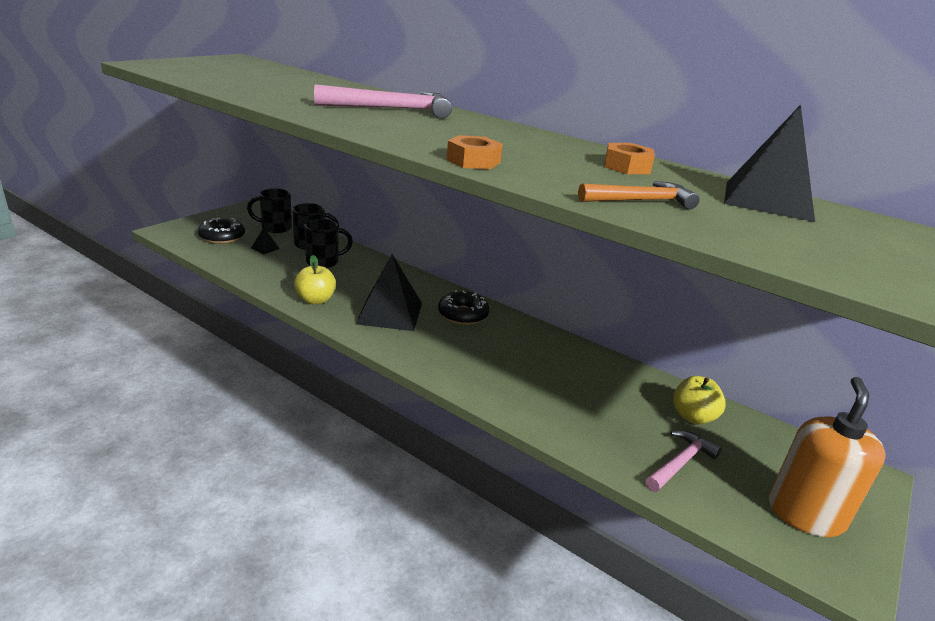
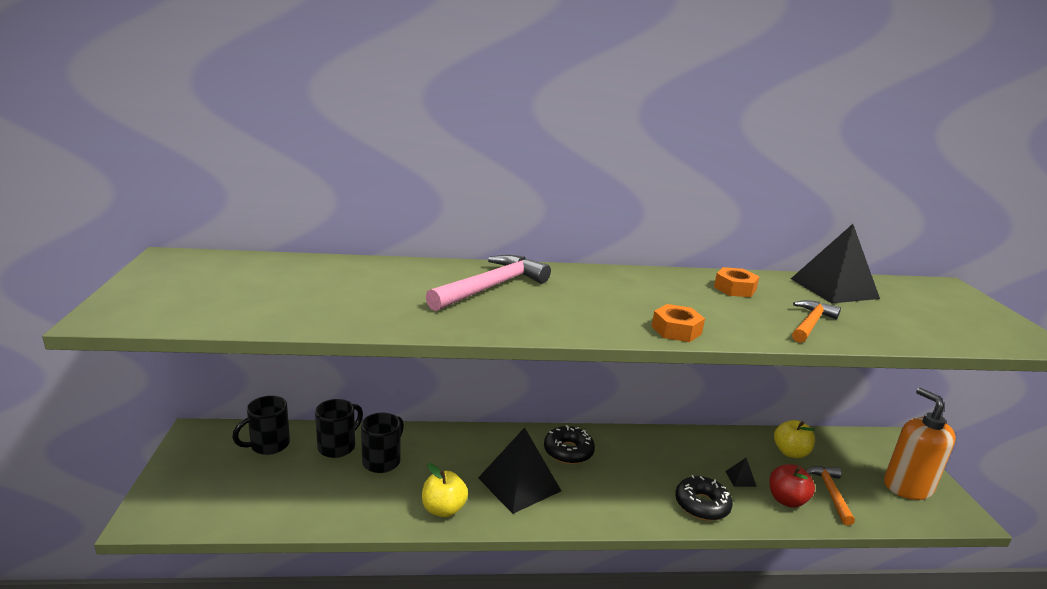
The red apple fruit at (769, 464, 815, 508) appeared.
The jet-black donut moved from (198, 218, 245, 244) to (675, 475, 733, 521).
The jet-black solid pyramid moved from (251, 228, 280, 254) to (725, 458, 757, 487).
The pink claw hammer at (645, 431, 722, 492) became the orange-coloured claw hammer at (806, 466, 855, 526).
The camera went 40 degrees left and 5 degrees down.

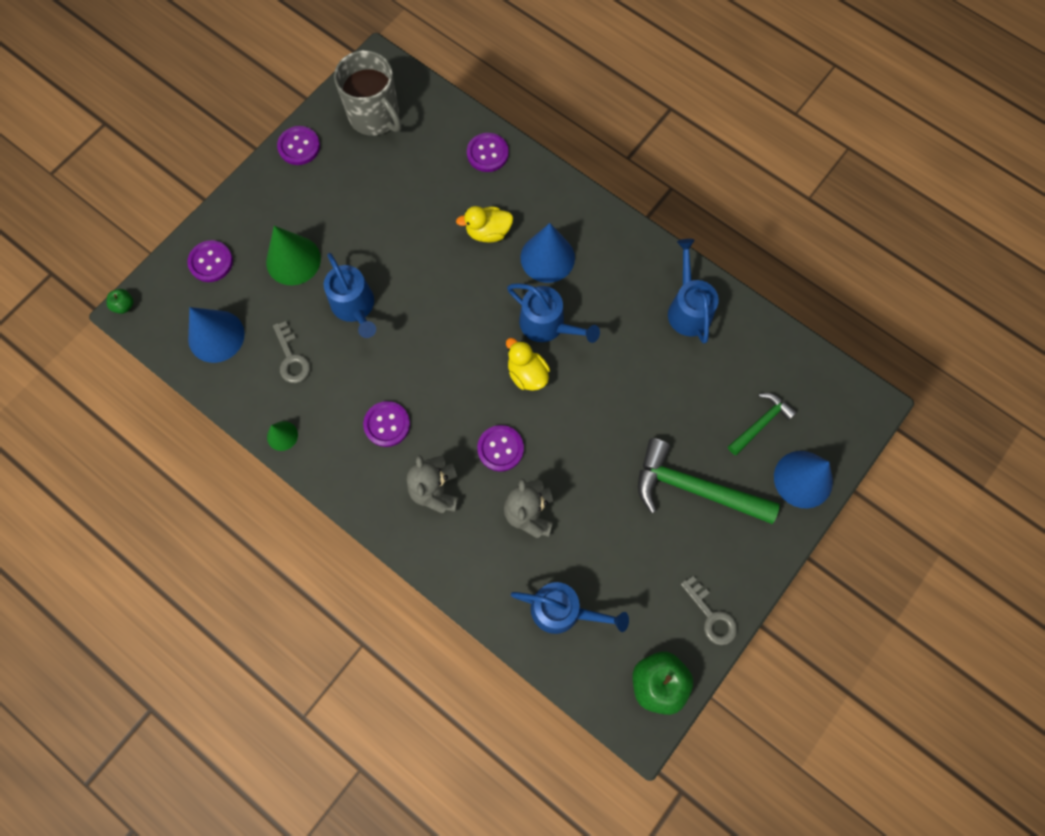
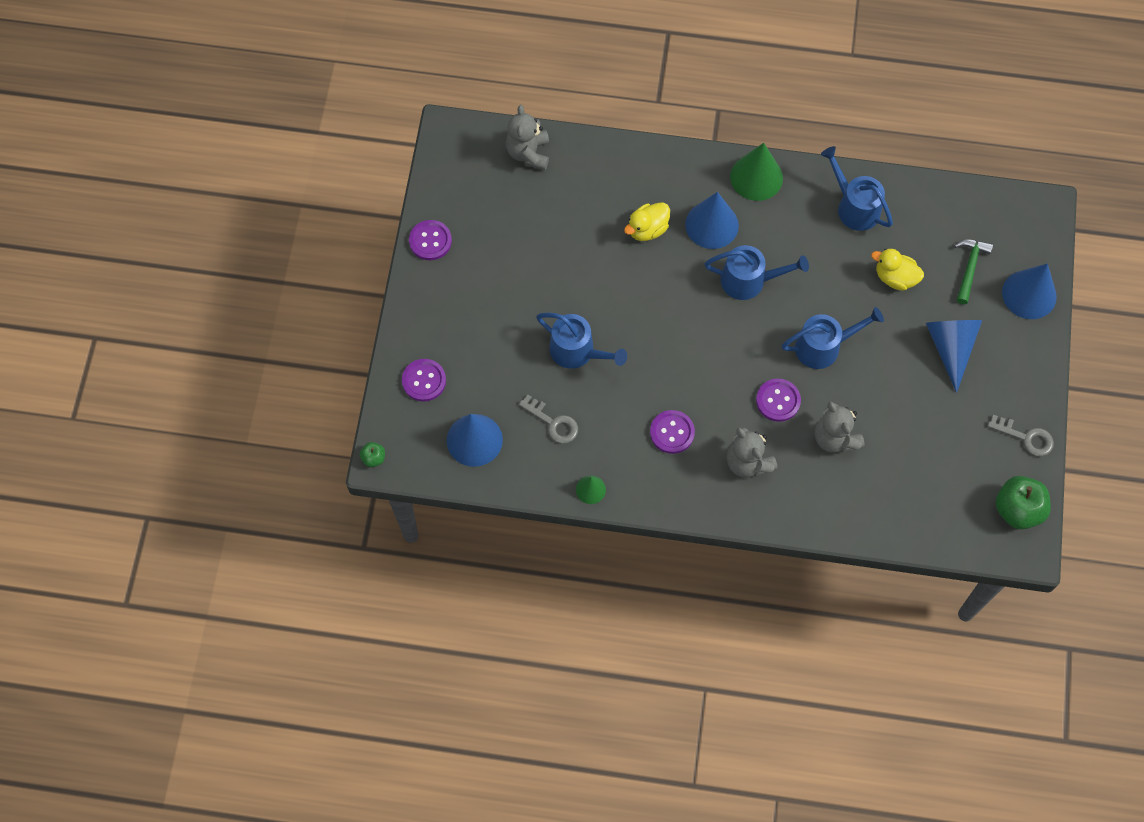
The gray mug at (334, 50, 401, 136) disappeared.
The purple shirt button at (467, 133, 509, 172) disappeared.
The gray teddy at (506, 105, 549, 170) appeared.
The emerald cone moved from (266, 226, 321, 285) to (730, 143, 783, 201).
The golden rubber duck moved from (506, 338, 550, 391) to (871, 249, 924, 291).
The blue watering pot moved from (511, 582, 629, 634) to (782, 307, 884, 369).
The emerald claw hammer at (638, 438, 780, 524) was replaced by the blue cone at (926, 320, 982, 393).
The camera went 30 degrees left and 5 degrees down.

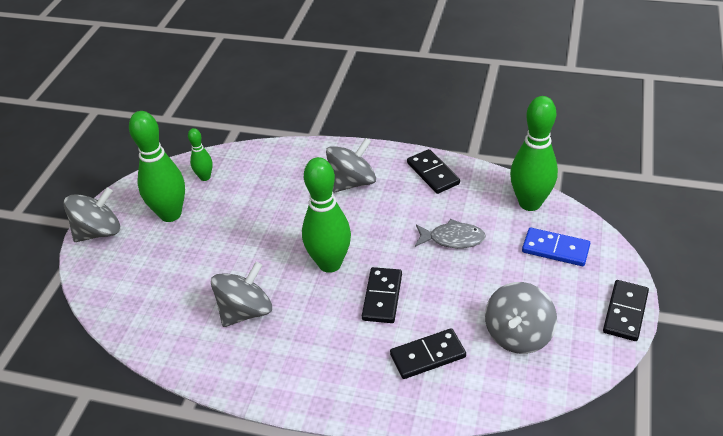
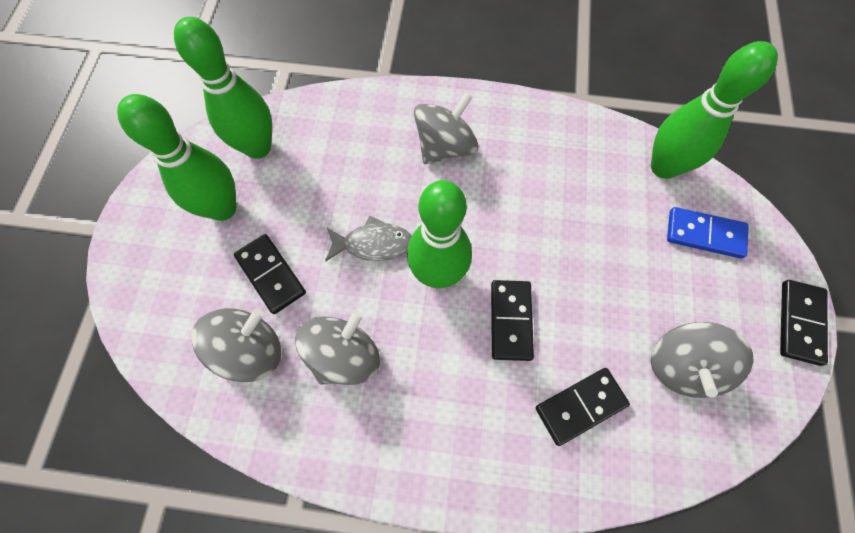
The gray whirligig moved from (64, 188, 120, 242) to (192, 308, 281, 382).
The jet-black domino moved from (407, 149, 460, 194) to (234, 234, 306, 314).
The gray toy fish moved from (415, 219, 486, 248) to (325, 216, 411, 261).
The emerald skittle at (188, 128, 213, 181) changed to 1.98 times the size.
The camera went 10 degrees left and 25 degrees up.

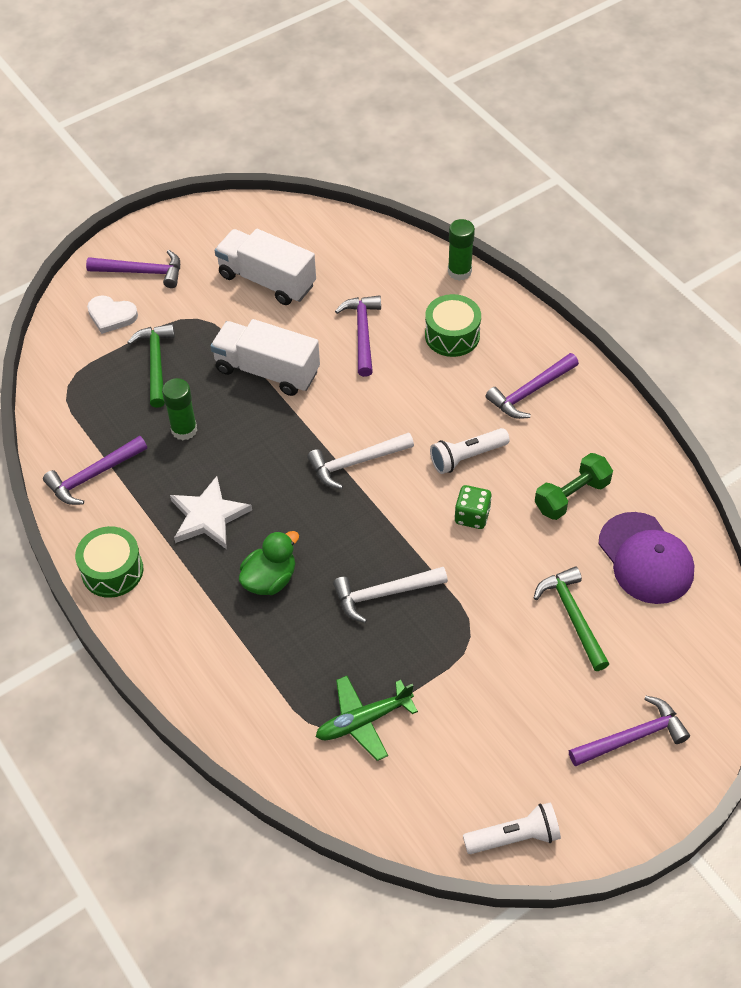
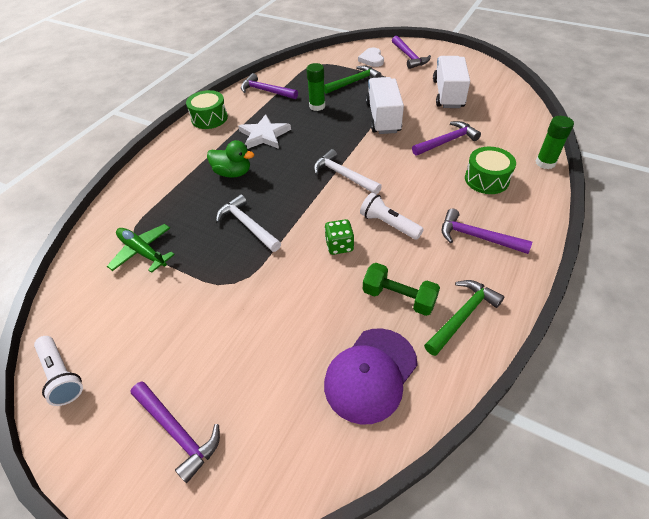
The emerald claw hammer moved from (534, 567, 609, 671) to (424, 280, 504, 356).
The camera went 65 degrees right and 5 degrees down.

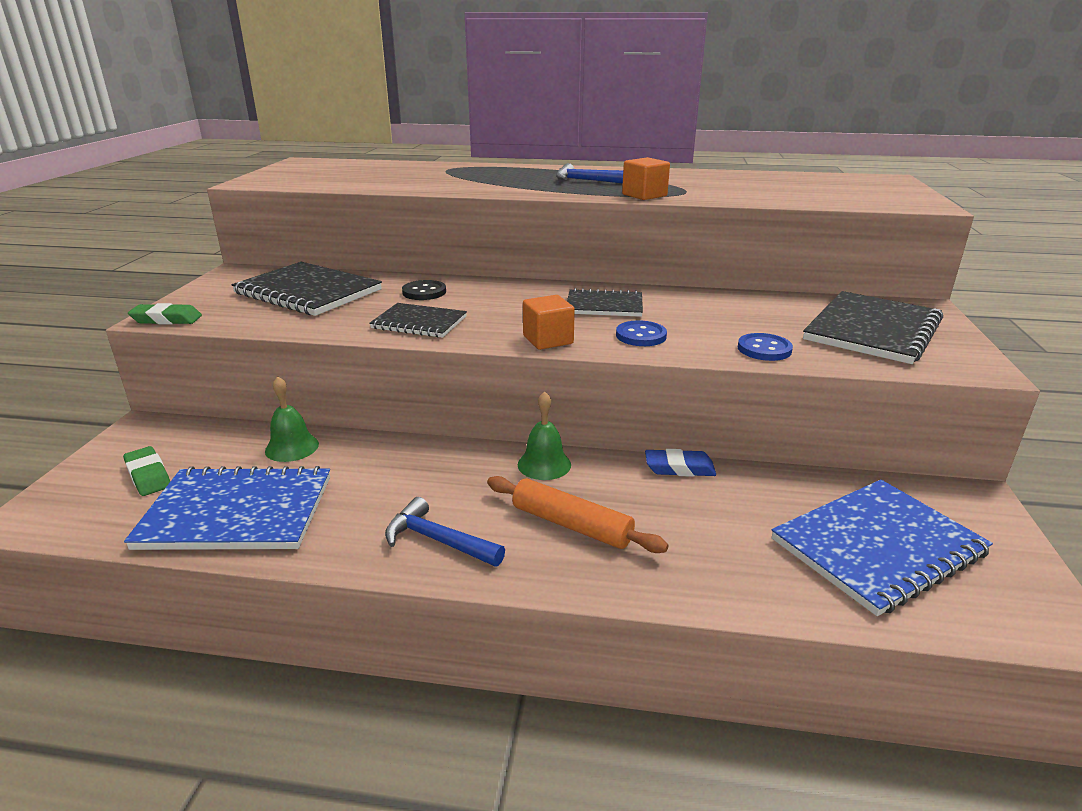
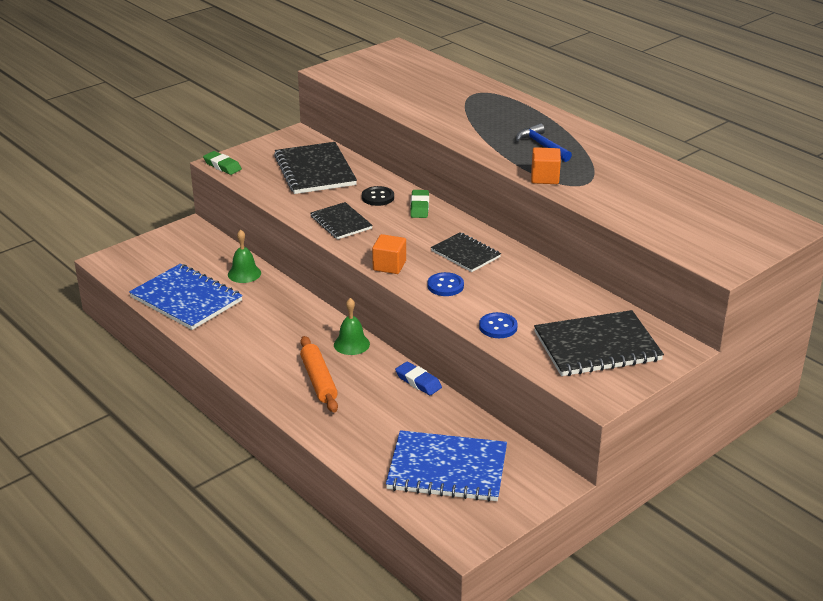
The blue claw hammer at (385, 497, 505, 567) disappeared.
The emerald pencil eraser moved from (123, 446, 170, 496) to (410, 190, 429, 218).
The camera went 40 degrees right and 5 degrees up.

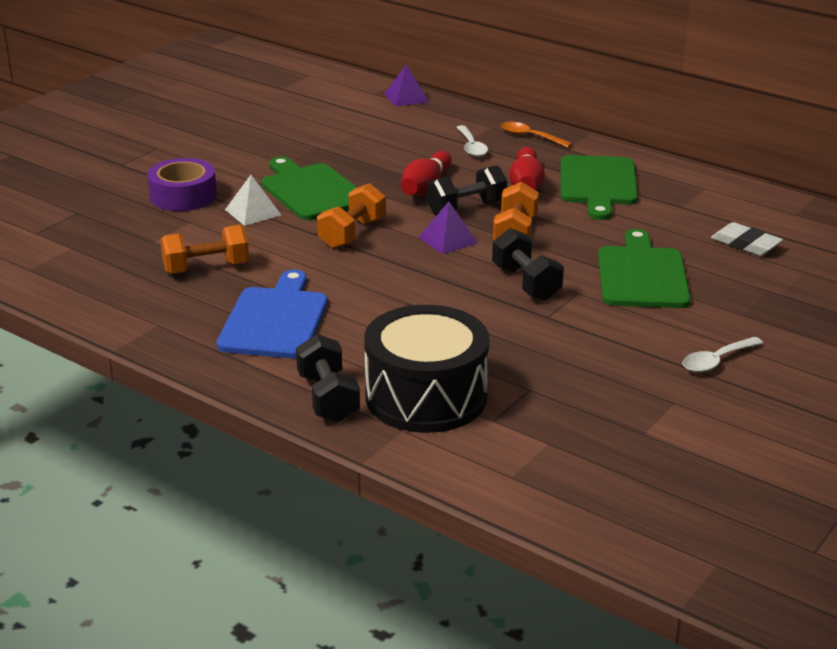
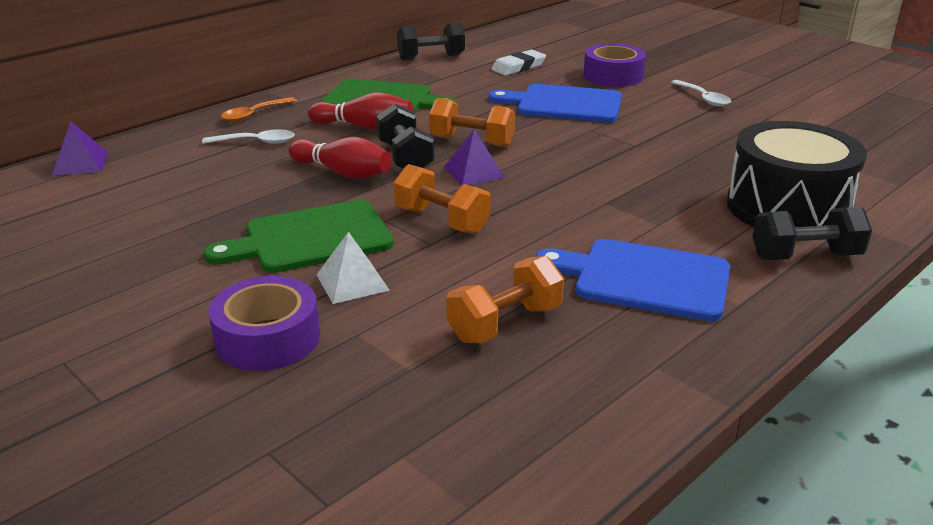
The purple tape at (583, 44, 646, 87) appeared.
The jet-black dumbbell moved from (492, 228, 564, 300) to (397, 22, 465, 60).
The emerald cutting board at (598, 229, 691, 308) became the blue cutting board at (488, 84, 622, 123).
The orange-coloured dumbbell at (160, 225, 249, 274) turned 60 degrees clockwise.
The camera went 80 degrees left and 0 degrees up.

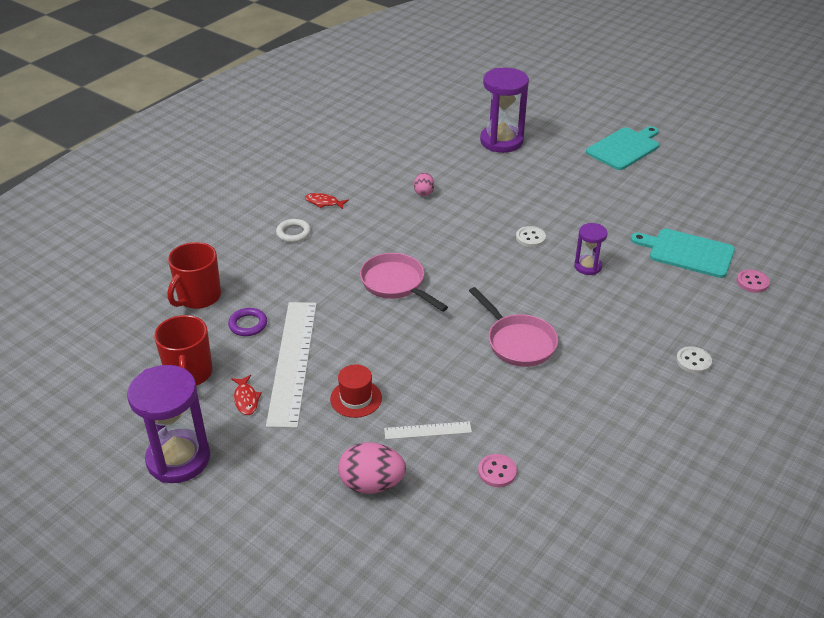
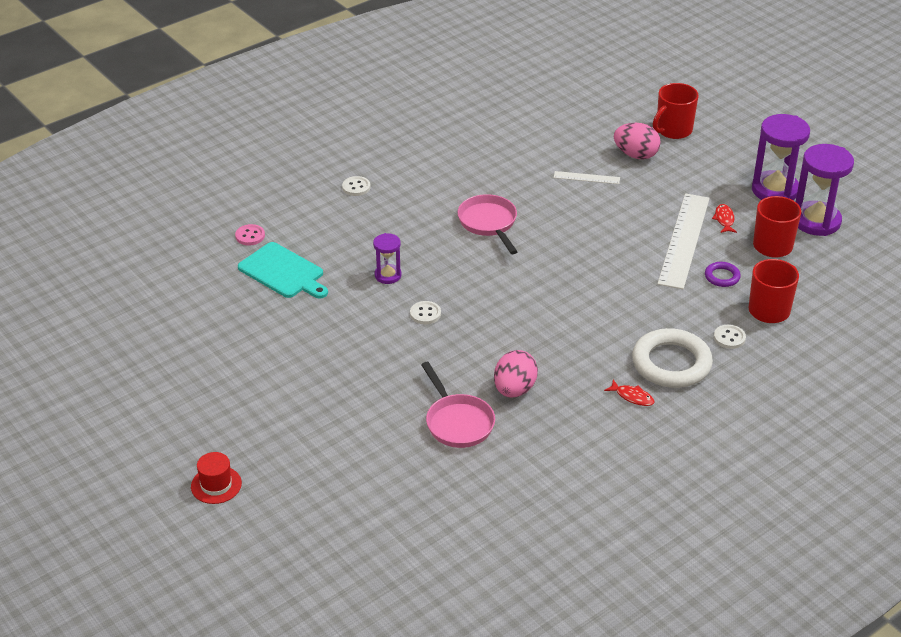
The pink shirt button at (478, 454, 517, 487) disappeared.
The turquoise cutting board at (586, 126, 659, 170) disappeared.
The red mug at (653, 83, 699, 139) appeared.
The white shirt button at (714, 325, 746, 349) appeared.
The red tall hat moved from (330, 364, 382, 418) to (191, 452, 242, 504).
The pink frying pan moved from (360, 253, 448, 312) to (421, 362, 495, 448).
The purple hourglass moved from (480, 67, 529, 153) to (796, 144, 854, 236).
The white hoop at (276, 219, 311, 243) changed to 2.11 times the size.
The pink egg at (414, 172, 434, 196) changed to 1.76 times the size.
The camera went 165 degrees left and 0 degrees up.

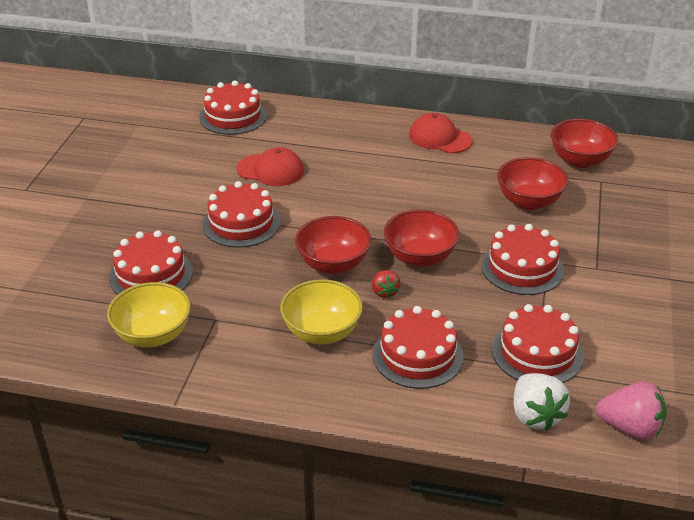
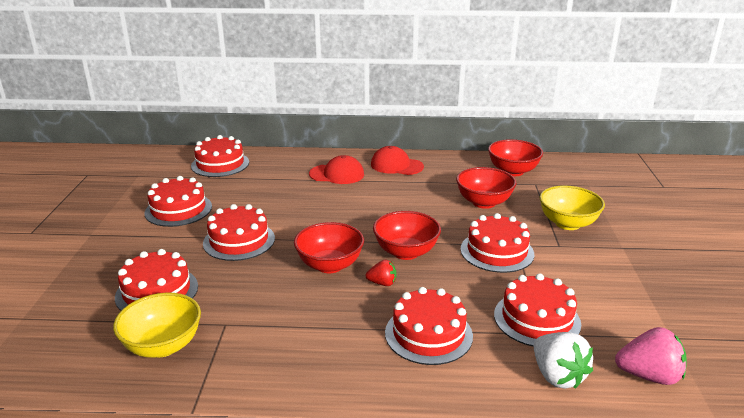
The red layer cake at (145, 176, 212, 227) appeared.
The red peaked cap moved from (237, 147, 304, 186) to (309, 155, 364, 184).
The golden deep dish moved from (280, 279, 363, 344) to (539, 185, 605, 230).
The red strawberry at (372, 270, 400, 298) turned 60 degrees counterclockwise.
The camera went 10 degrees left and 10 degrees down.

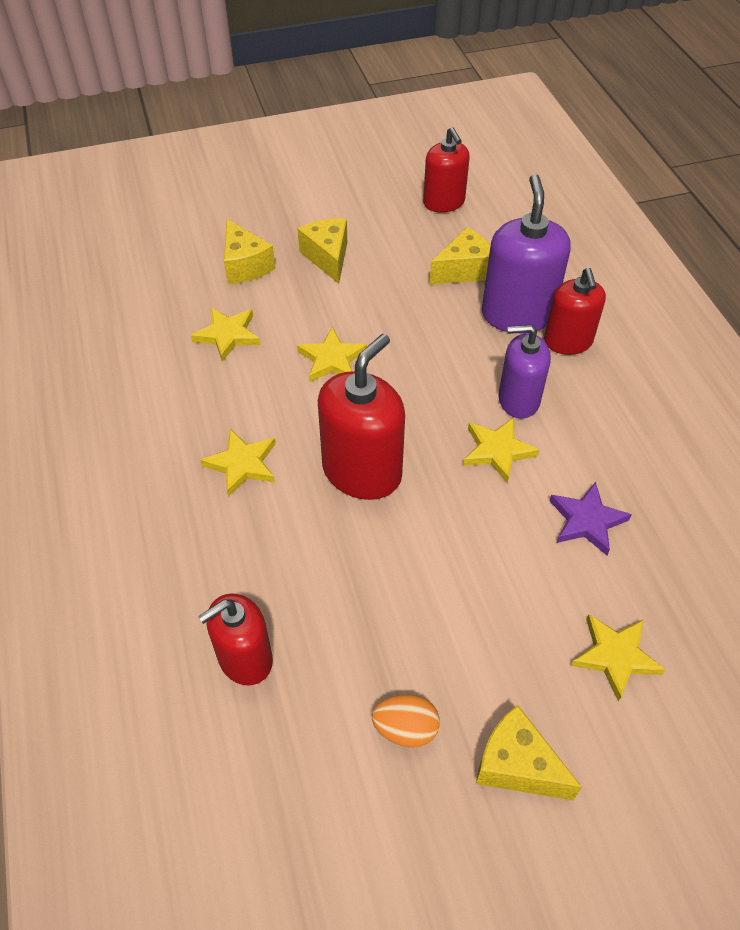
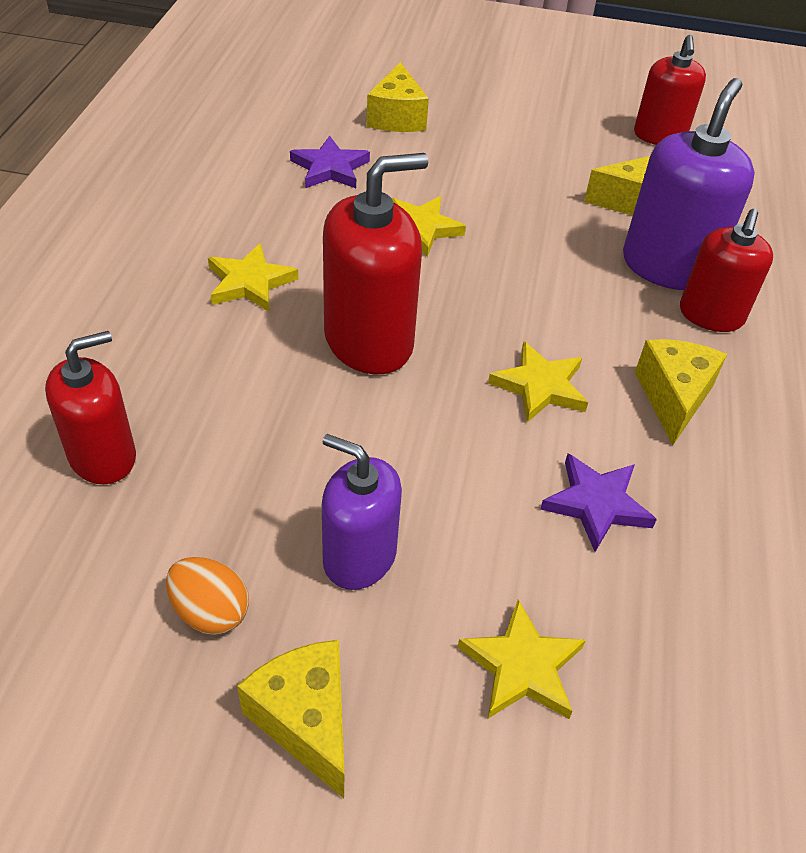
The golden piece of cheese moved from (297, 218, 347, 284) to (635, 339, 727, 446).
The purple soap pump moved from (499, 324, 551, 418) to (322, 434, 402, 590).
The golden star at (191, 308, 260, 362) became the purple star at (290, 136, 370, 188).
The red soap pump at (198, 593, 273, 686) turned 150 degrees clockwise.
The camera went 25 degrees right and 5 degrees down.

